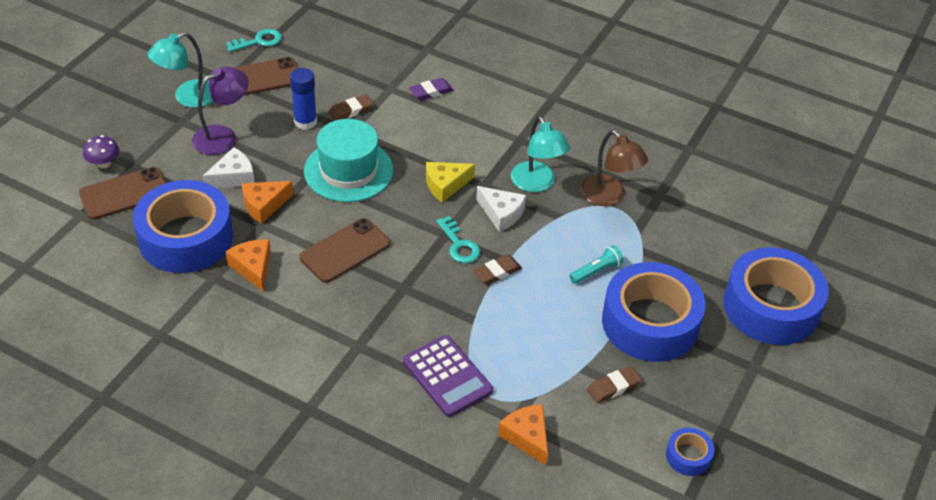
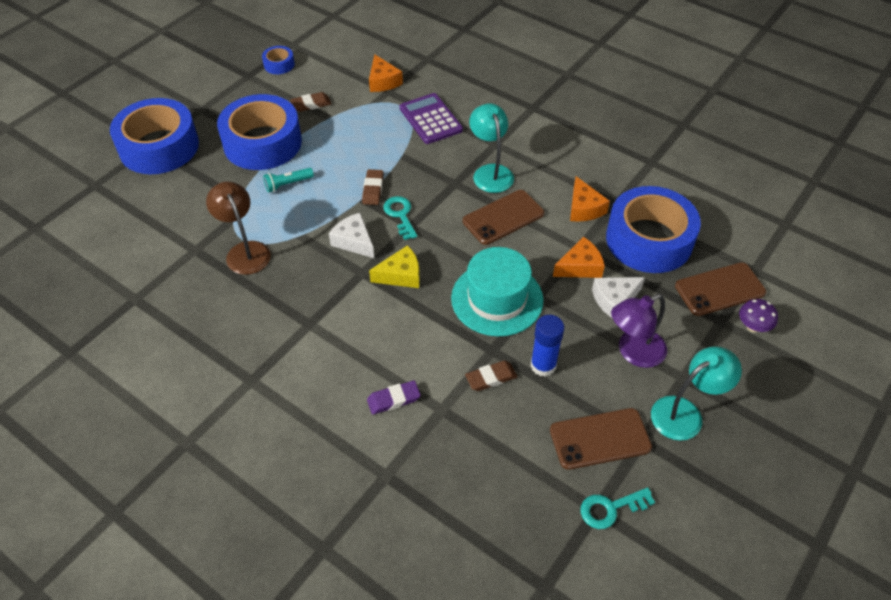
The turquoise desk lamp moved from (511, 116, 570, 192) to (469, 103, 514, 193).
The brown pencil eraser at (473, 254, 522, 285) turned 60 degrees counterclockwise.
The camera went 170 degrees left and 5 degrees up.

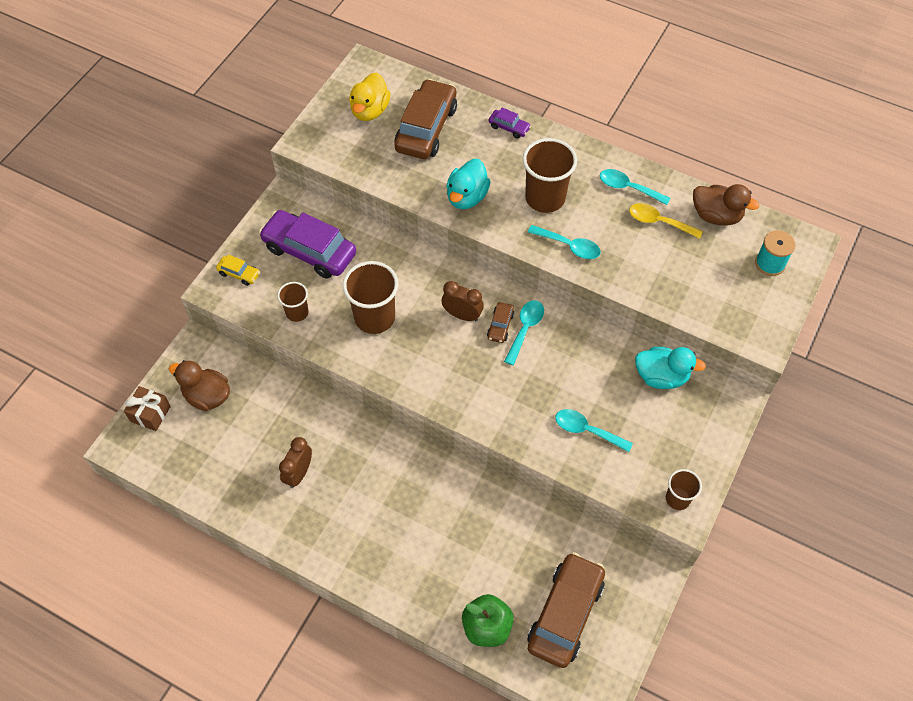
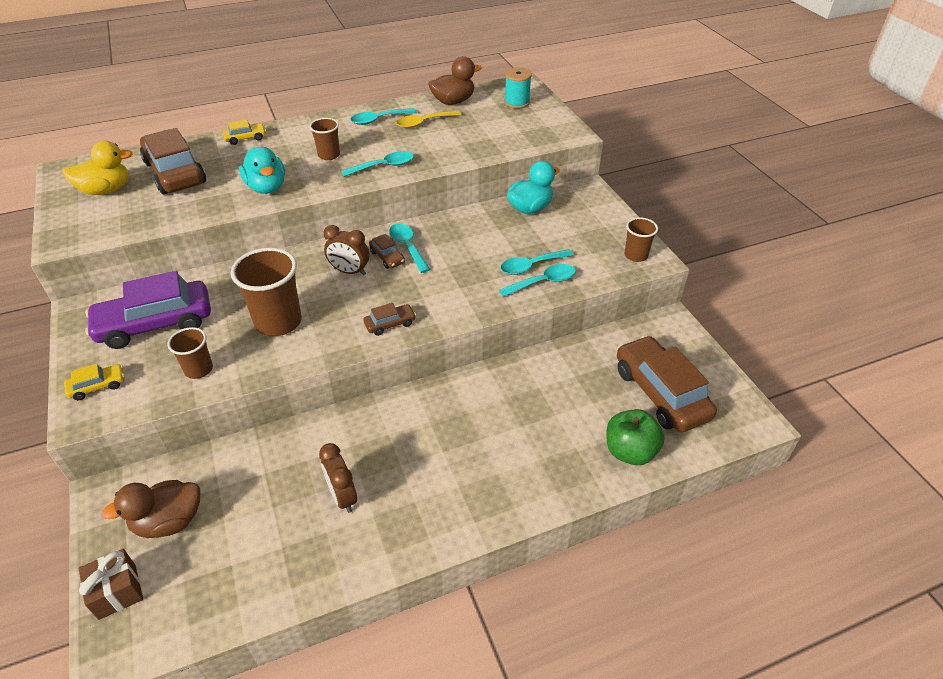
The brown car at (363, 303, 416, 336) appeared.
The turquoise tablespoon at (499, 264, 576, 297) appeared.
The purple car at (489, 108, 531, 138) became the golden car at (223, 120, 266, 145).
The golden rubber duck at (349, 72, 391, 121) turned 75 degrees counterclockwise.
The brown bedside clock at (441, 281, 484, 321) turned 135 degrees counterclockwise.
The brown beaker at (523, 138, 577, 213) changed to 0.56 times the size.
The camera went 50 degrees left and 15 degrees down.

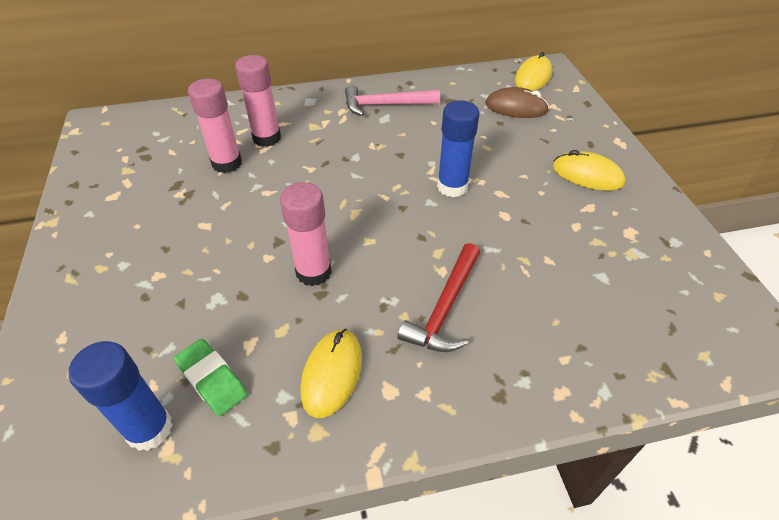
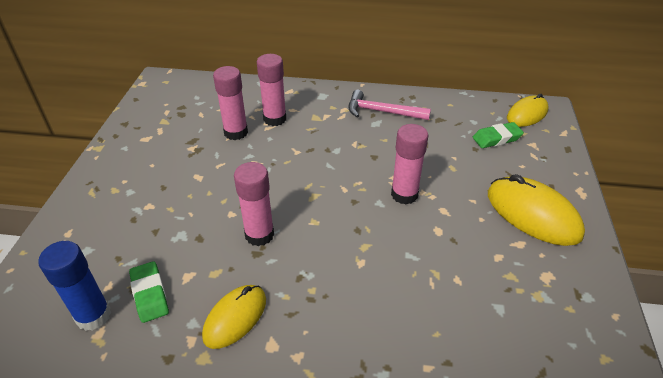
The red claw hammer at (398, 243, 480, 352) disappeared.
The brown mouse at (485, 87, 549, 118) was replaced by the emerald pencil eraser at (473, 122, 524, 148).
The blue glue stick at (437, 100, 480, 197) became the pink glue stick at (391, 124, 429, 205).
The golden mouse at (553, 150, 625, 191) changed to 1.54 times the size.
The camera went 20 degrees right and 5 degrees down.

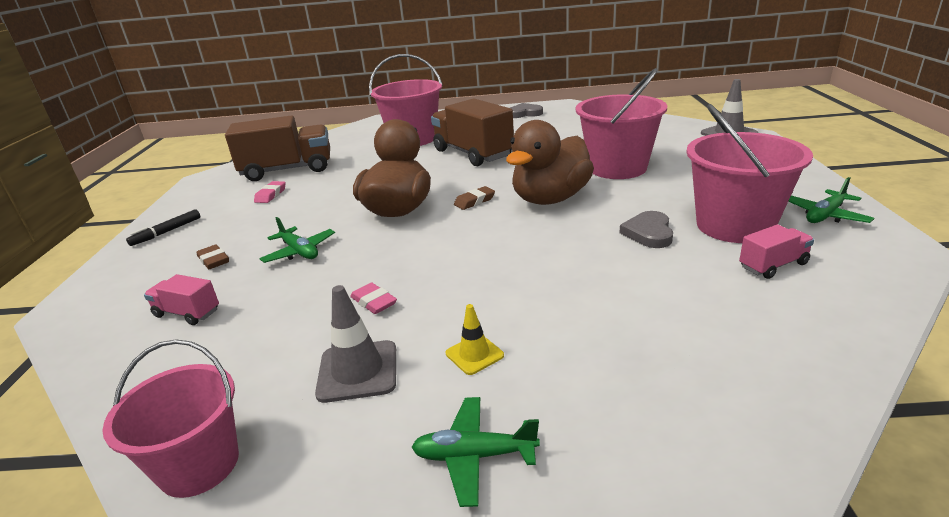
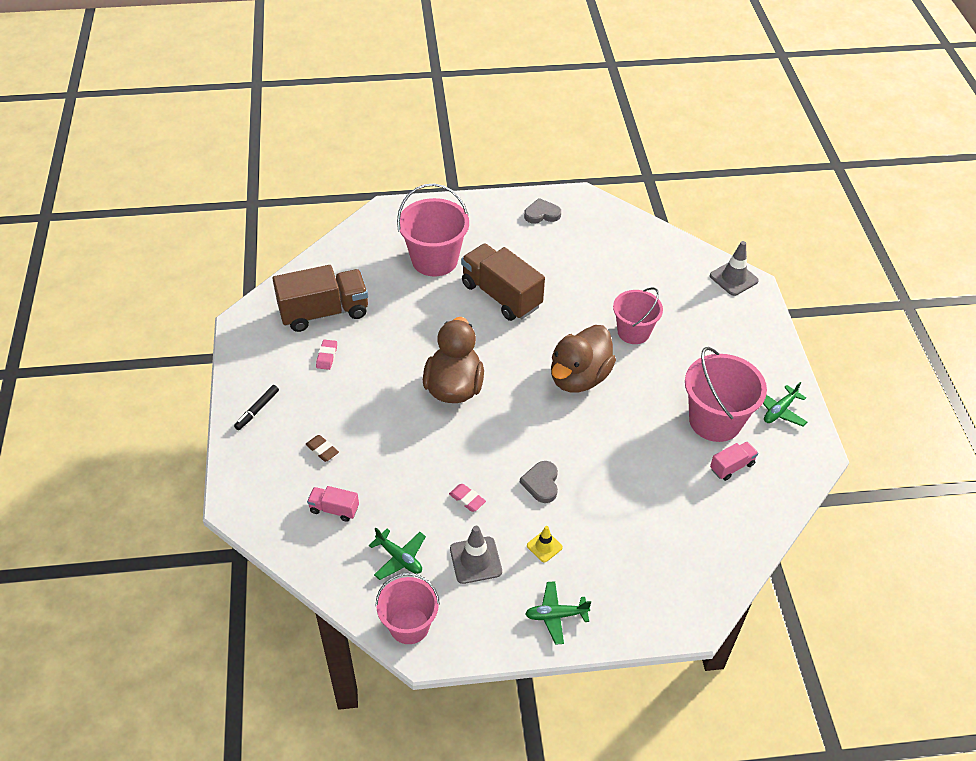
The brown pencil eraser at (454, 186, 495, 210) disappeared.
The emerald aeroplane moved from (260, 217, 335, 263) to (369, 528, 426, 580).
The gray love heart moved from (620, 211, 673, 248) to (520, 461, 558, 503).
The pink bucket at (576, 68, 667, 179) changed to 0.67 times the size.
The camera went 10 degrees left and 20 degrees up.

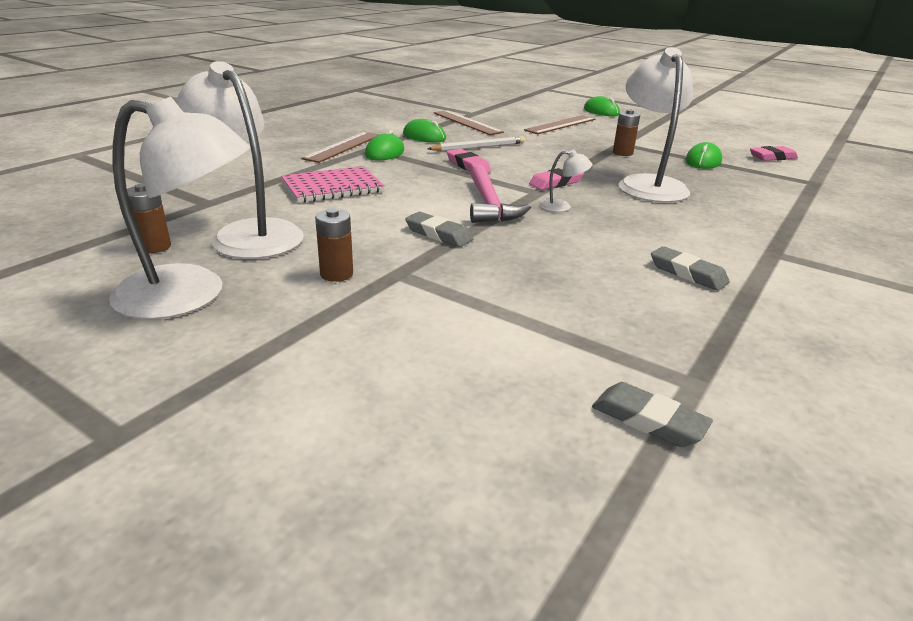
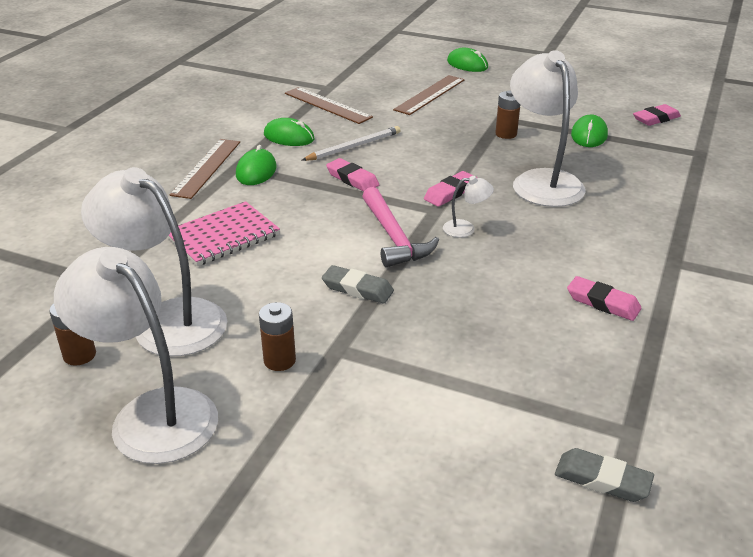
The gray pencil eraser at (651, 246, 730, 291) became the pink pencil eraser at (567, 276, 642, 321).
The white desk lamp at (109, 96, 251, 319) turned 135 degrees counterclockwise.
The camera went 10 degrees left and 5 degrees up.

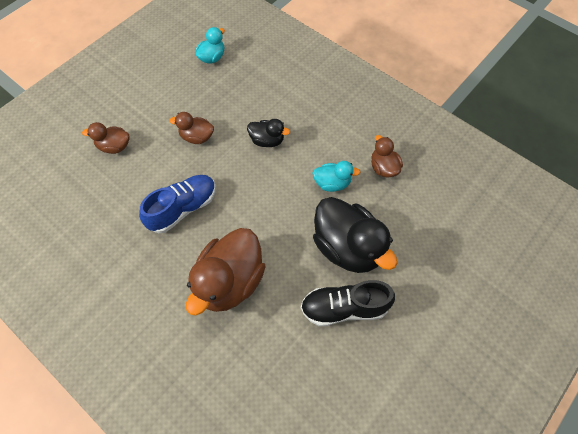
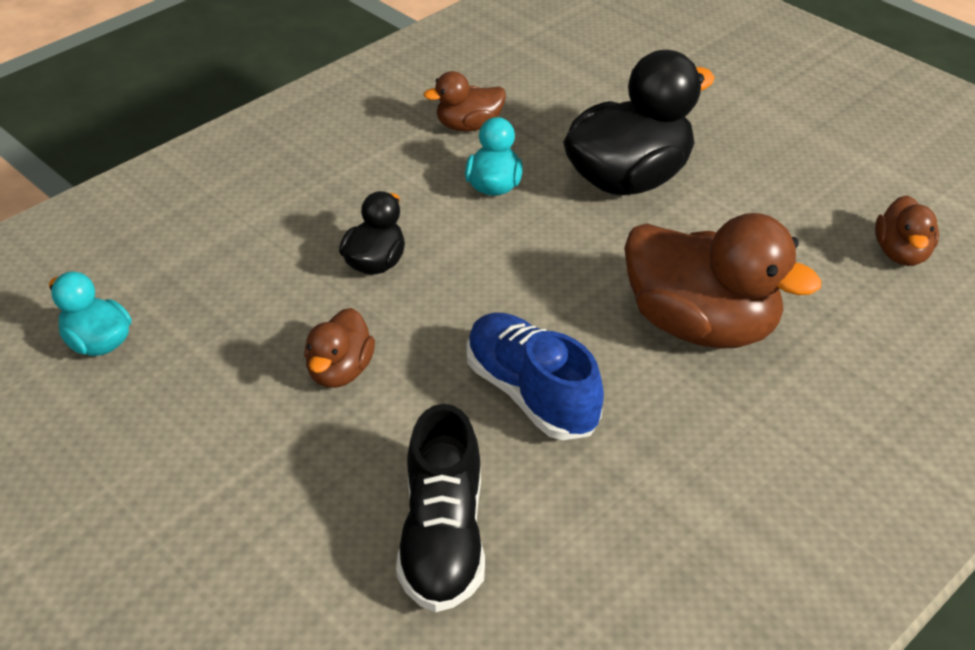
The brown rubber duck moved from (82, 122, 129, 154) to (875, 195, 939, 266).
The jet-black shoe moved from (301, 280, 395, 326) to (396, 404, 485, 612).
The camera went 85 degrees left and 20 degrees down.

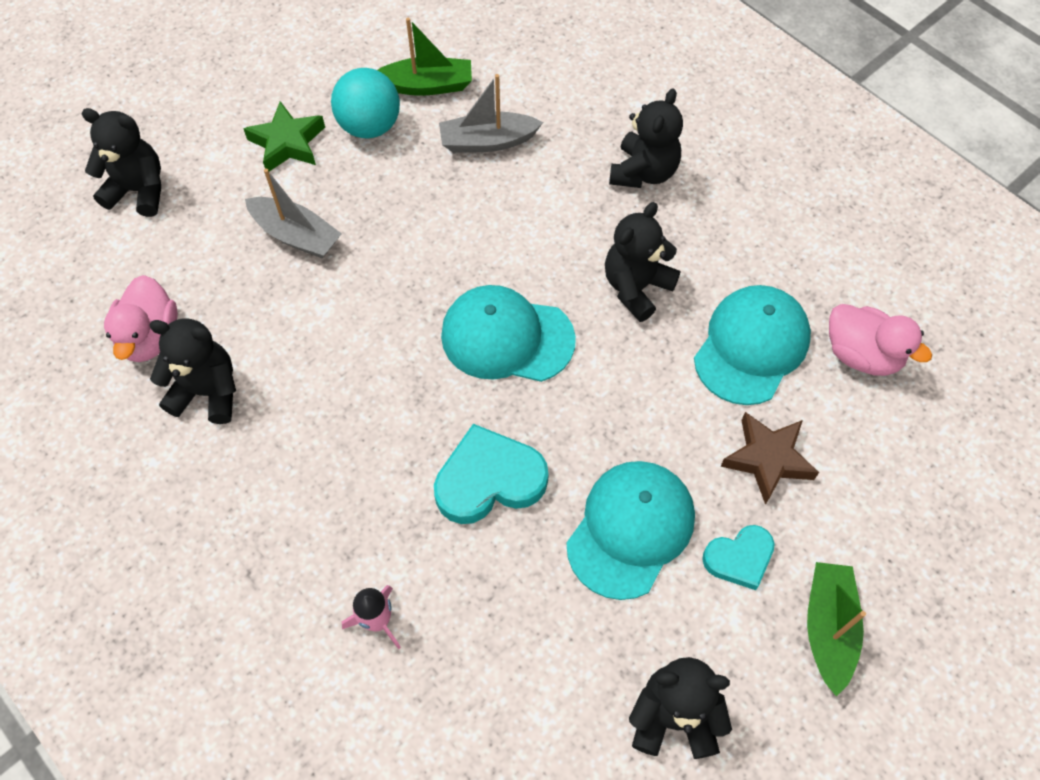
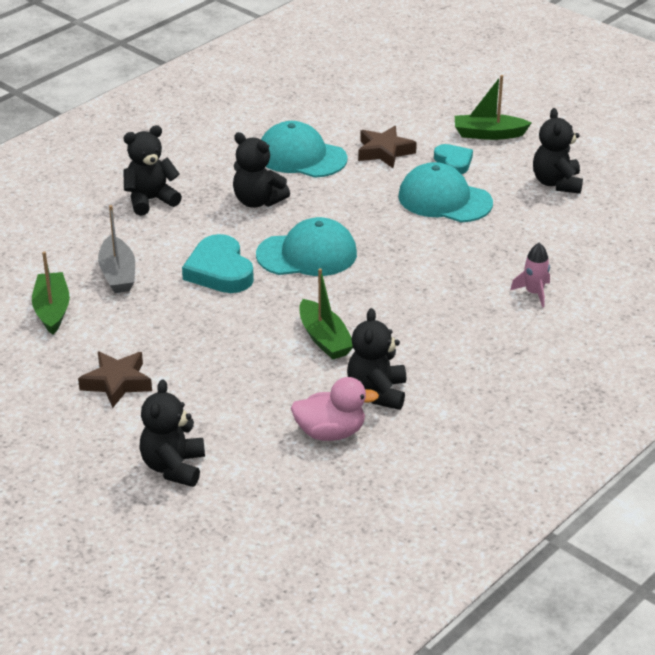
The gray toy boat at (245, 169, 342, 258) disappeared.
The turquoise sphere at (331, 68, 400, 138) disappeared.
The pink rubber duck at (829, 304, 932, 376) disappeared.
The emerald toy boat at (299, 268, 353, 360) appeared.
The turquoise love heart moved from (434, 424, 549, 524) to (182, 234, 254, 293).
The emerald star at (243, 101, 325, 172) became the brown star at (78, 351, 152, 408).
The turquoise peaked cap at (441, 285, 576, 382) turned 105 degrees counterclockwise.
The jet-black teddy at (609, 88, 683, 188) turned 45 degrees counterclockwise.
The camera went 95 degrees left and 25 degrees down.

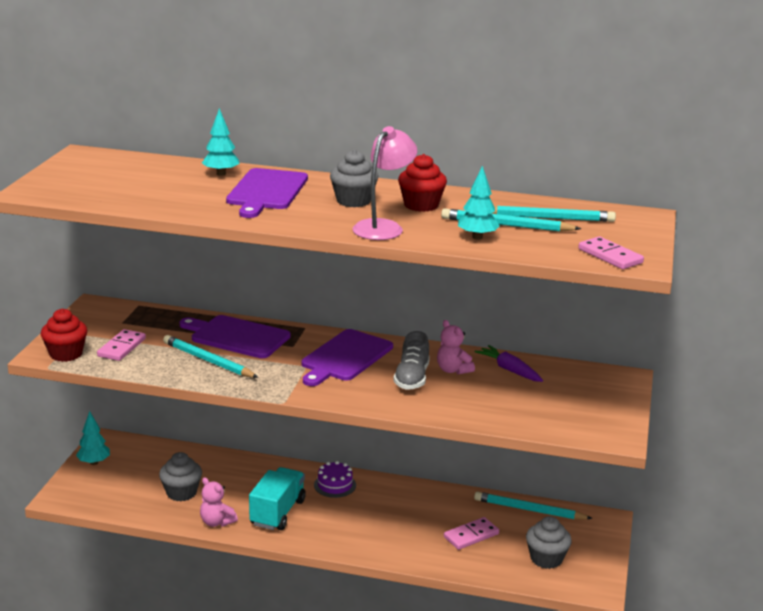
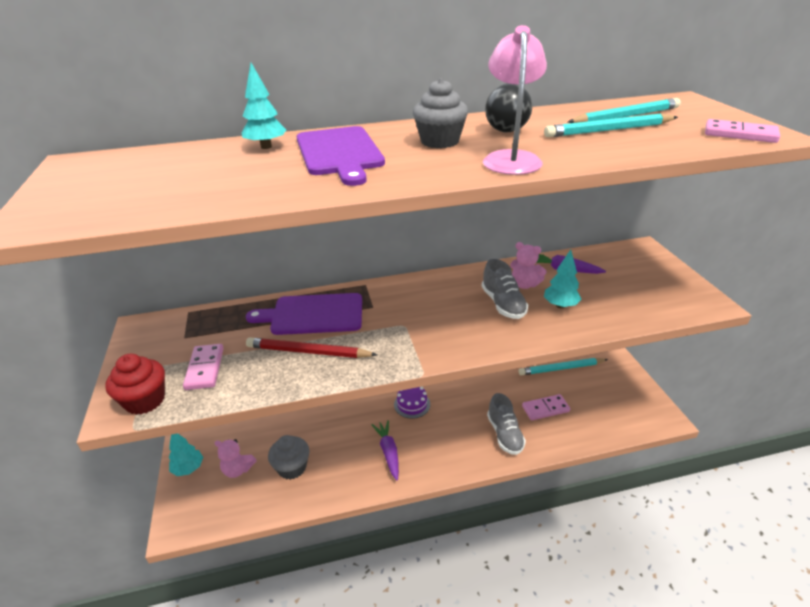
The purple cutting board at (301, 329, 393, 386) disappeared.
The gray cupcake at (526, 516, 572, 569) disappeared.
The gray shoe at (487, 393, 526, 455) appeared.
The pink teddy moved from (200, 478, 238, 527) to (215, 439, 257, 478).
The turquoise tree moved from (458, 166, 500, 240) to (544, 250, 581, 308).
The turquoise lorry at (249, 467, 306, 530) was replaced by the purple root vegetable at (372, 420, 399, 480).
The red cupcake at (398, 154, 447, 212) was replaced by the jet-black sphere at (485, 83, 532, 132).
The turquoise wooden pencil at (163, 335, 259, 378) became the red wooden pencil at (246, 337, 377, 358).
The pink domino at (444, 517, 499, 550) turned 45 degrees clockwise.
The camera went 25 degrees left and 10 degrees up.

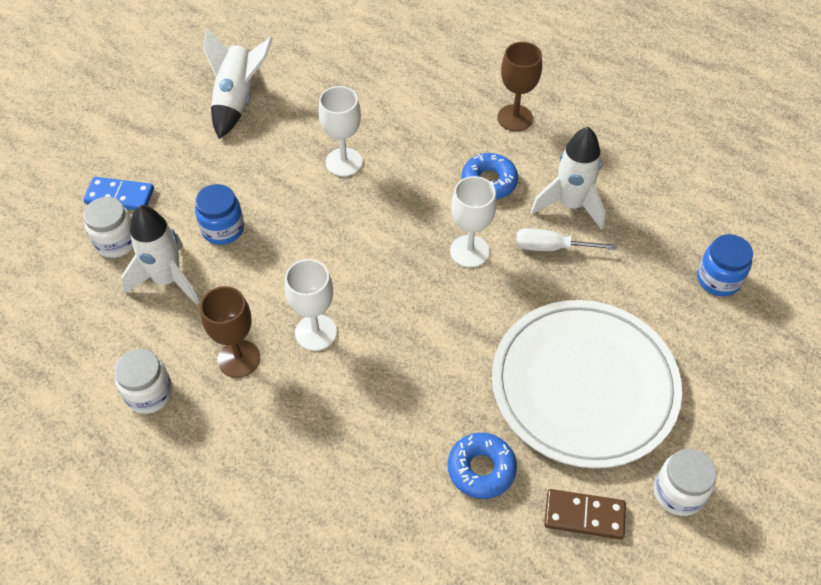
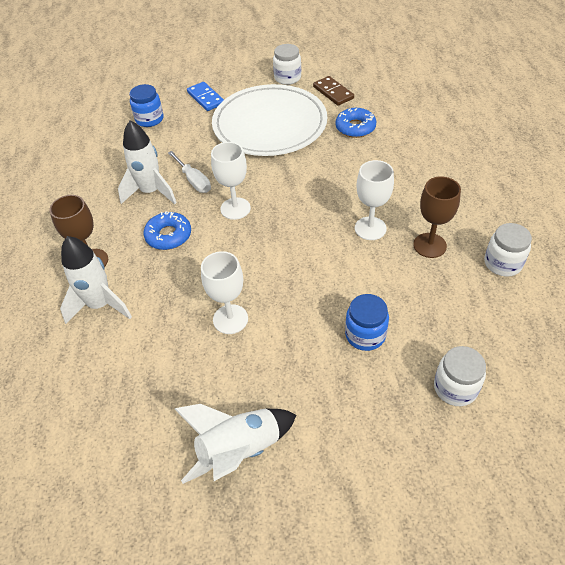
The blue domino moved from (83, 177, 154, 210) to (187, 82, 224, 111).
The white rocket moved from (121, 205, 199, 305) to (60, 236, 132, 324).
The camera went 130 degrees left and 5 degrees down.

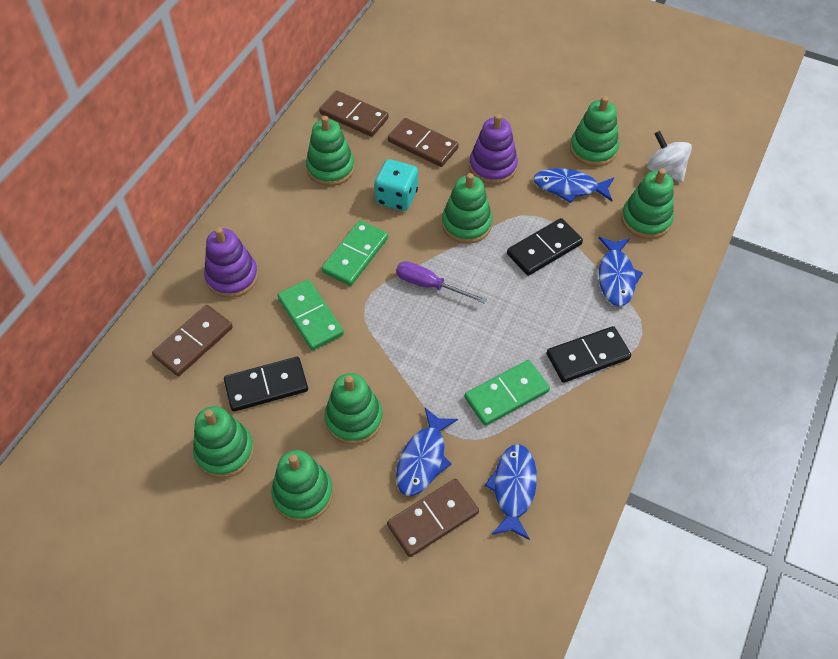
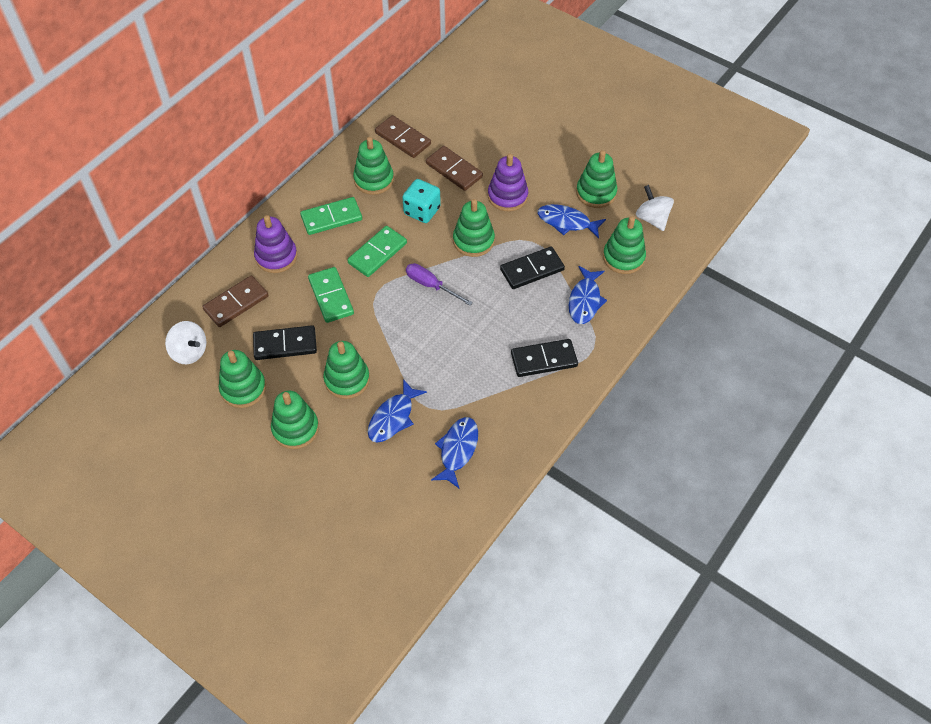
The brown domino at (387, 479, 479, 557) disappeared.
The white whirligig at (165, 321, 207, 364) appeared.
The emerald domino moved from (465, 360, 550, 426) to (300, 197, 362, 235).
The camera went 10 degrees right and 0 degrees up.

